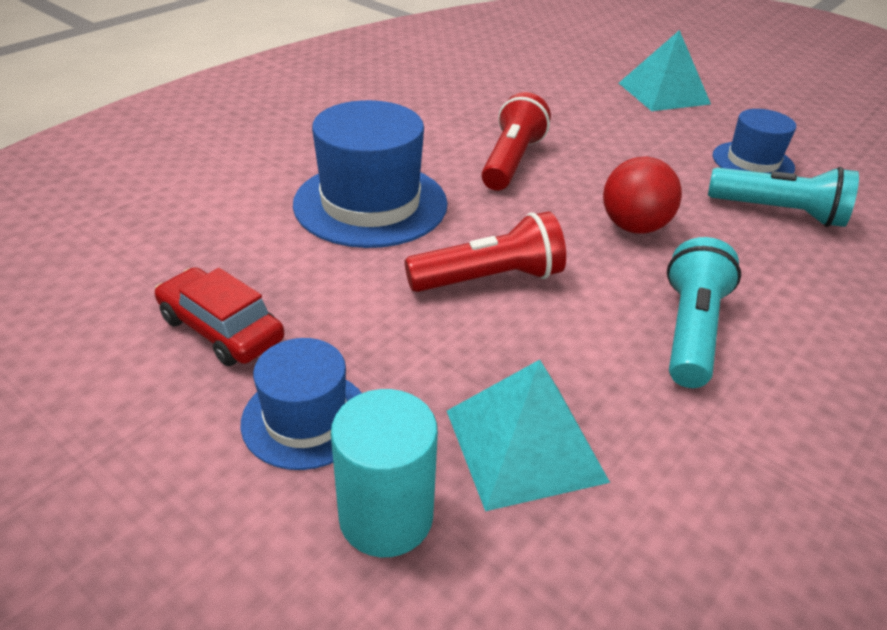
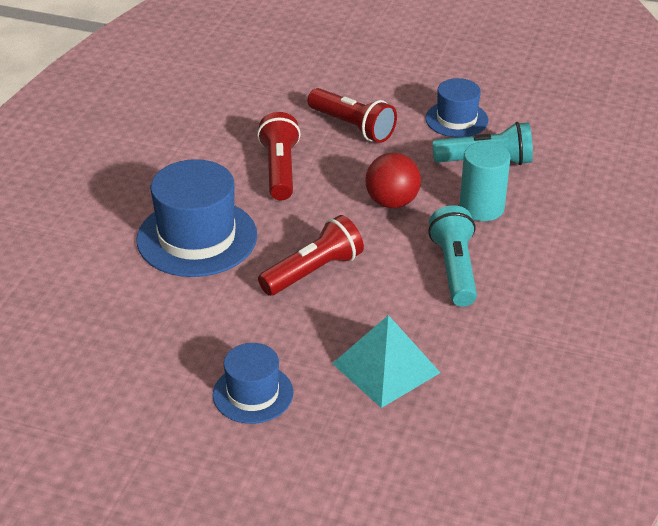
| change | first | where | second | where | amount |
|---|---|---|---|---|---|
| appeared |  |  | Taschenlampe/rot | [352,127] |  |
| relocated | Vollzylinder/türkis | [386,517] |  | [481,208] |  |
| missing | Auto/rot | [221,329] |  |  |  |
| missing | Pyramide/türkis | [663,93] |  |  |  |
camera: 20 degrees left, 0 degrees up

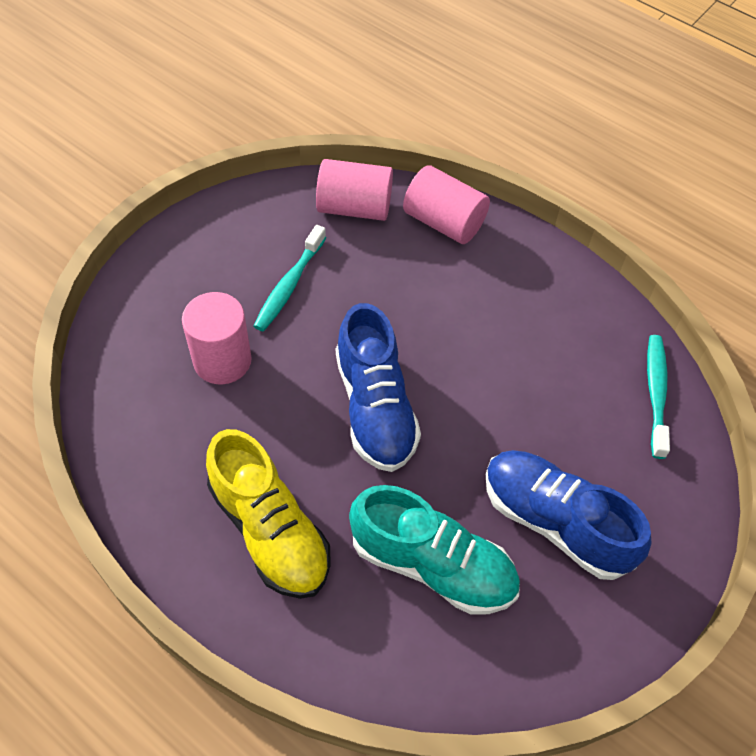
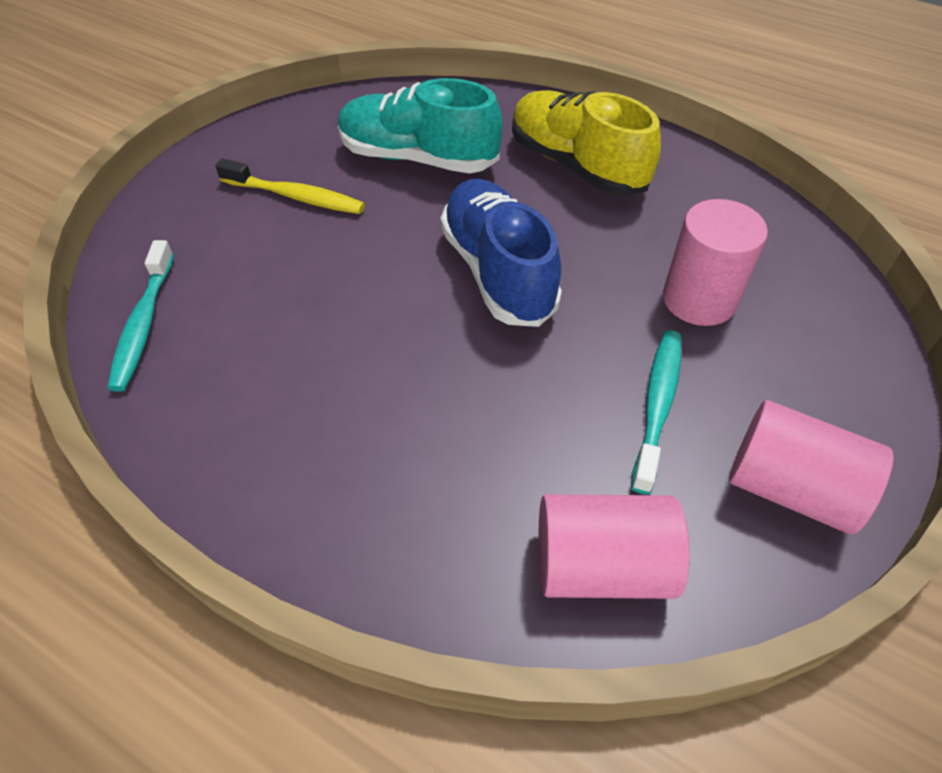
| change | first | where | second | where | amount |
|---|---|---|---|---|---|
| exchanged | Schuh/blau | [555,522] | Zahnbürste/gelb | [296,197] |  |
| relocated | Vollzylinder/rosa | [443,222] |  | [790,488] |  |
camera: 175 degrees right, 5 degrees down

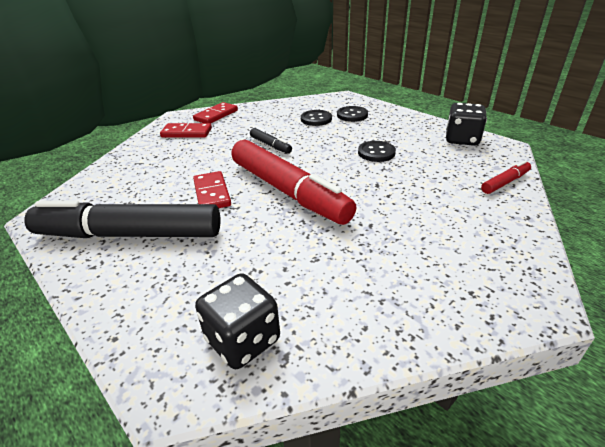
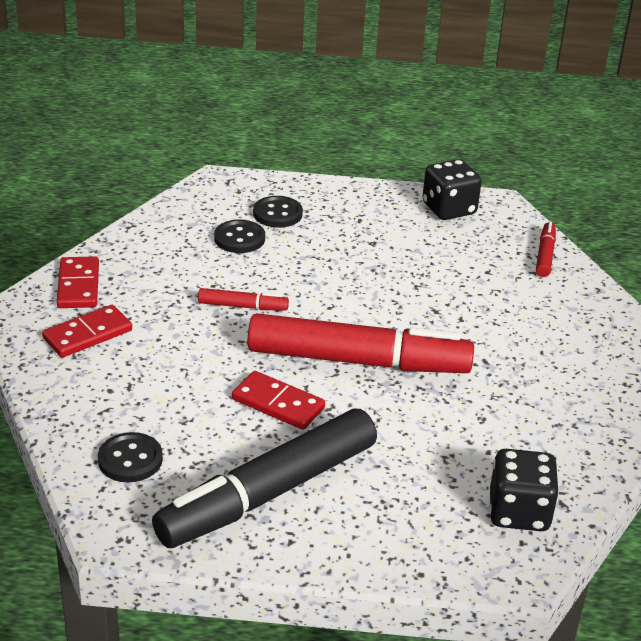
| change | first | where | second | where | amount |
|---|---|---|---|---|---|
| relocated | Knopf/schwarz | [376,153] |  | [130,459] |  |
| colour | Filzstift/schwarz | [270,145] | Filzstift/rot | [243,306] |  |
camera: 45 degrees left, 0 degrees up

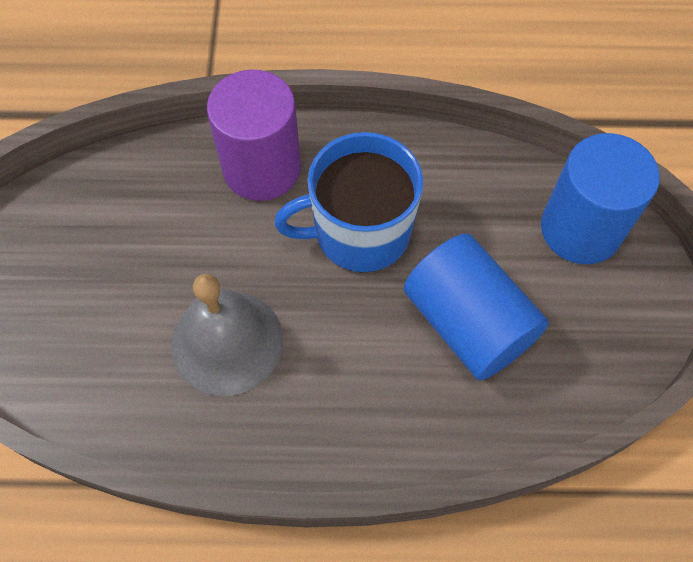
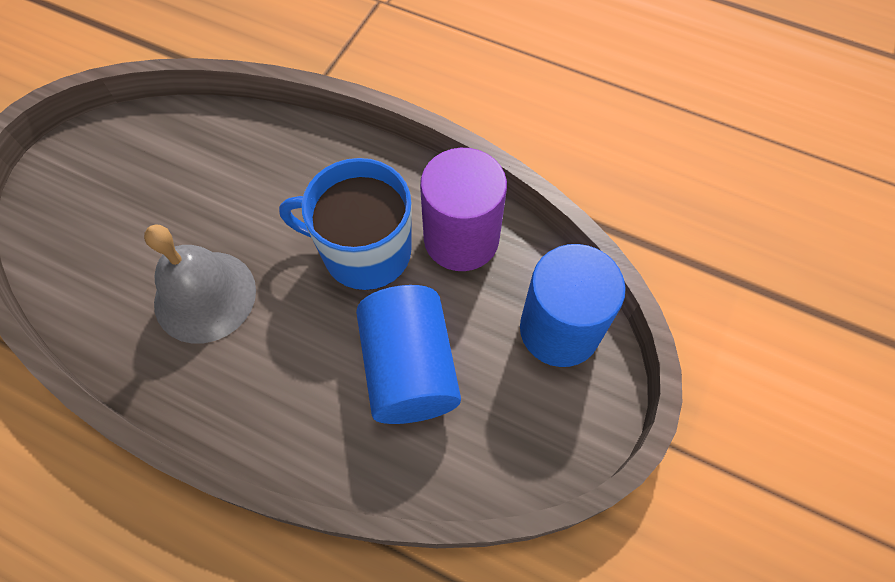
| change | first | where | second | where | amount |
|---|---|---|---|---|---|
| relocated | Vollzylinder/lila | [262,168] |  | [461,238] |  |
camera: 25 degrees right, 0 degrees up

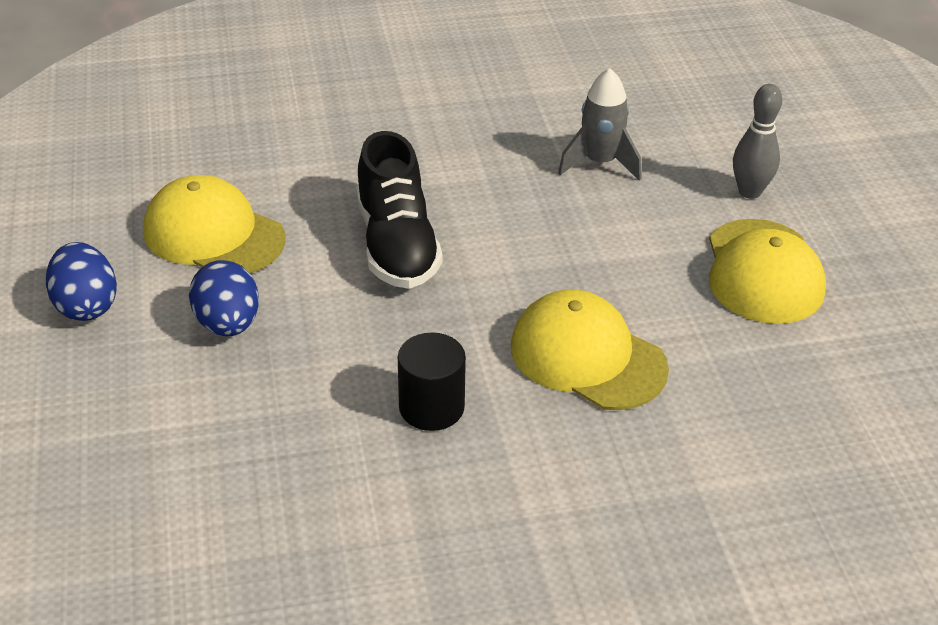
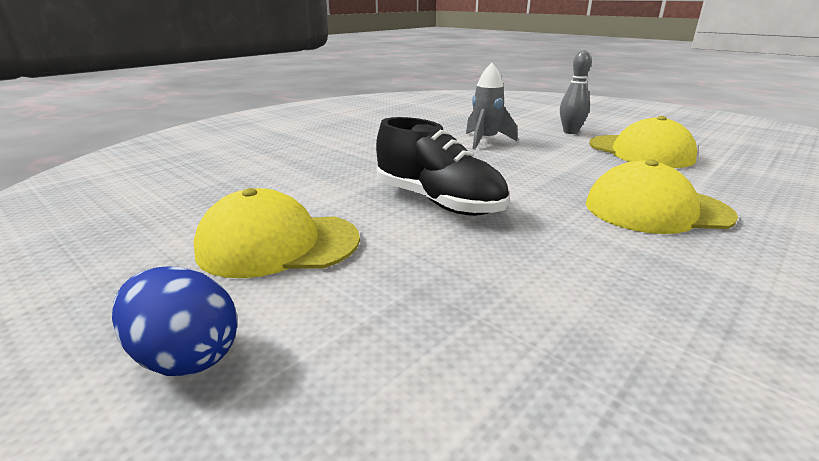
| change | first | where | second | where | amount |
|---|---|---|---|---|---|
| missing | Ei/blau | [228,324] |  |  |  |
| missing | Vollzylinder/schwarz | [431,407] |  |  |  |
camera: 35 degrees left, 15 degrees down

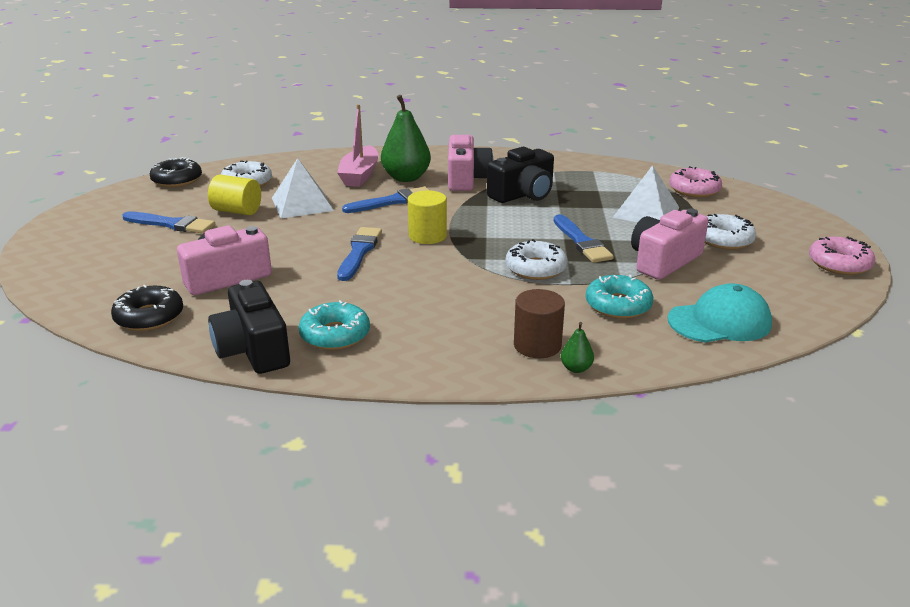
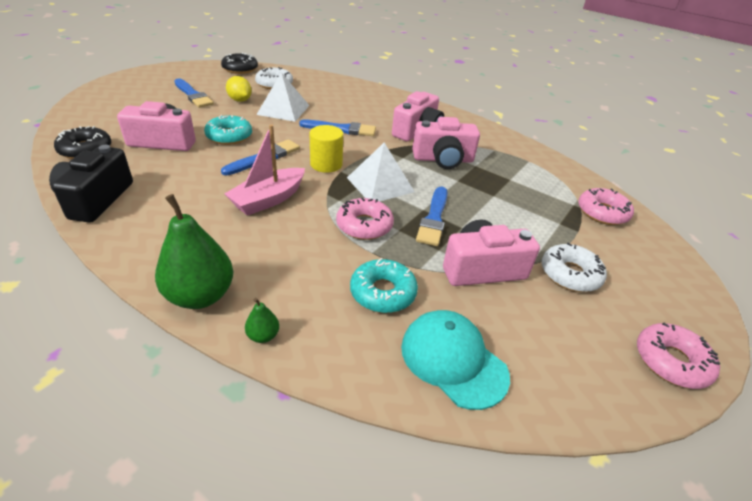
| change | first | where | second | where | amount |
|---|---|---|---|---|---|
| relocated | Birne/grün | [406,178] |  | [200,296] |  |
| relocated | Donut/türkis | [335,335] |  | [229,136] |  |
| relocated | Boot/rosa | [359,175] |  | [268,199] |  |
| exchanged | Vollzylinder/gelb | [237,211] | Zitrone/gelb | [240,100] |  |
| colour | Donut/weiß | [535,268] | Donut/rosa | [364,225] |  |
| relocated | Pyramide/weiß | [646,212] |  | [380,184] |  |
| spun | Kappe/türkis | [719,321] |  | [453,360] | 150 degrees counterclockwise |
| colour | Kamera/schwarz | [523,194] | Kamera/rosa | [443,159] |  |
| missing | Vollzylinder/braun | [537,345] |  |  |  |
camera: 30 degrees right, 10 degrees up

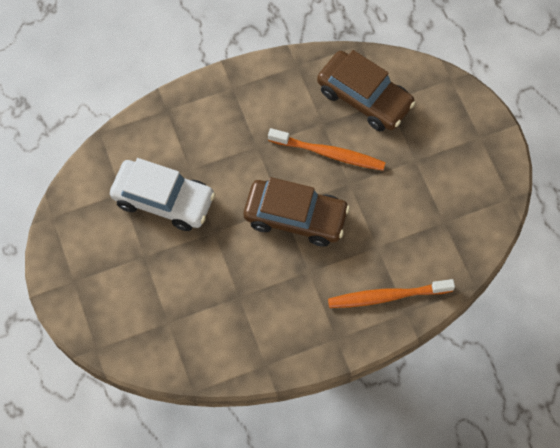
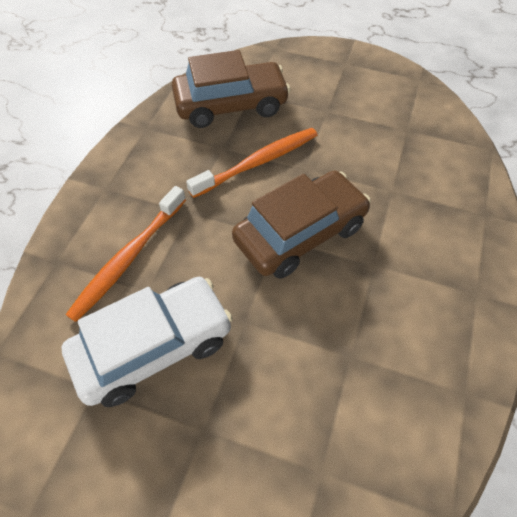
| change | first | where | second | where | amount |
|---|---|---|---|---|---|
| relocated | Zahnbürste/orange | [387,296] |  | [129,257] |  |
camera: 50 degrees left, 10 degrees down

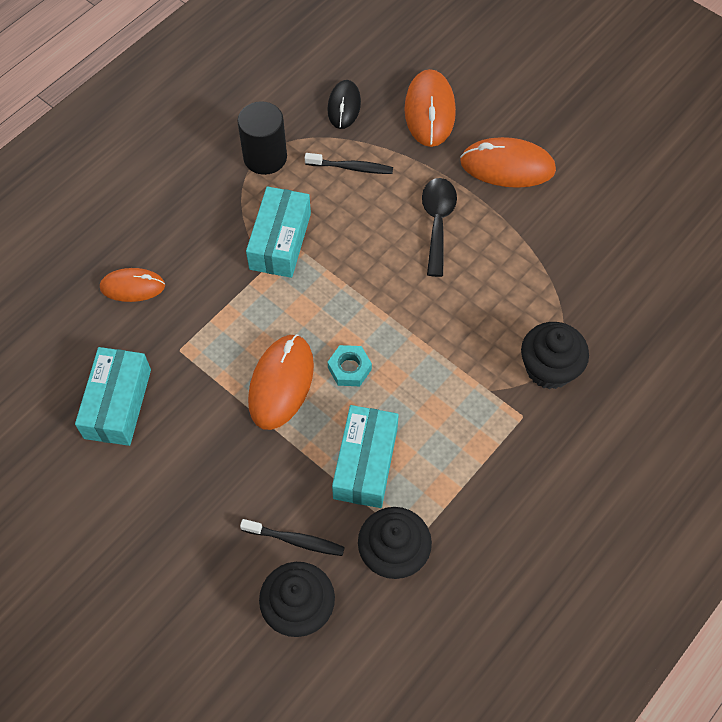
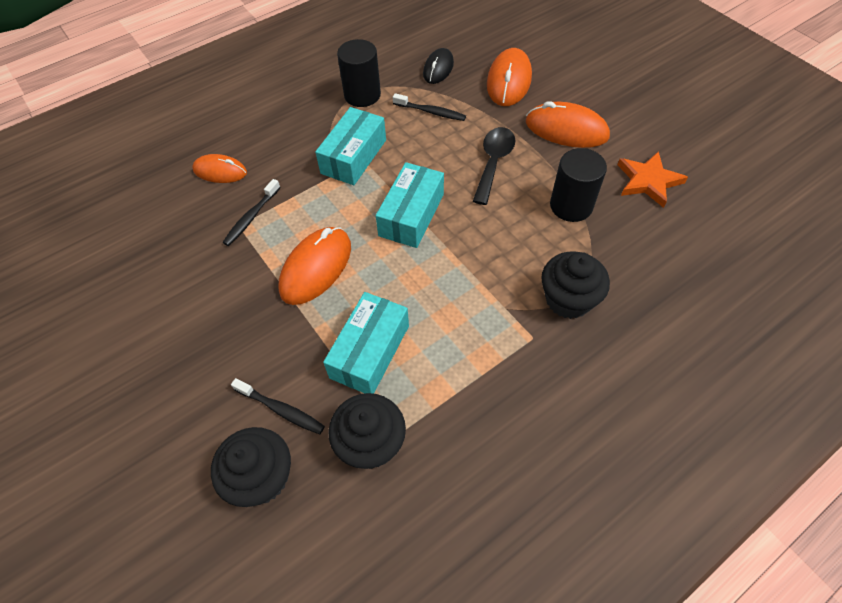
| change | first | where | second | where | amount |
|---|---|---|---|---|---|
| appeared |  |  | Zahnbürste/schwarz | [251,217] |  |
| relocated | Schachtel/türkis | [118,403] |  | [411,215] |  |
| appeared |  |  | Vollzylinder/schwarz | [571,206] |  |
| appeared |  |  | Stern/orange | [648,181] |  |
| missing | Sechskantmutter/türkis | [349,368] |  |  |  |
camera: 15 degrees right, 5 degrees down

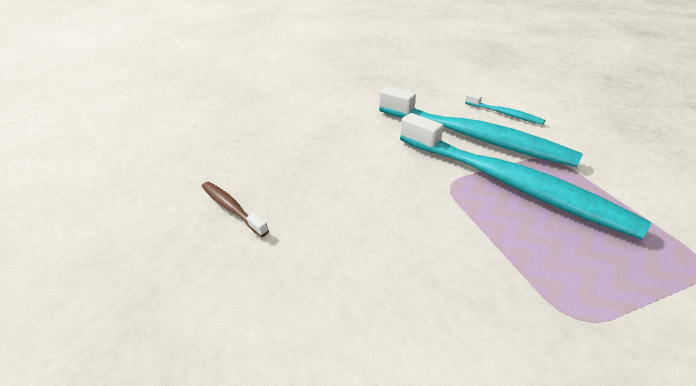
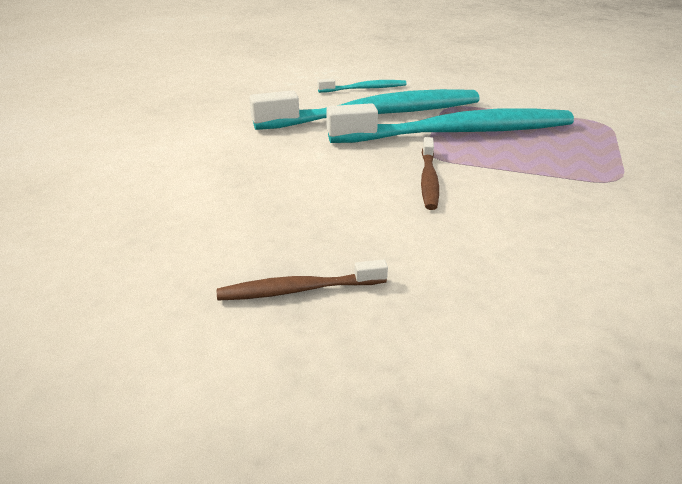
| change | first | where | second | where | amount |
|---|---|---|---|---|---|
| appeared |  |  | Zahnbürste/braun | [428,180] |  |
camera: 55 degrees left, 5 degrees down

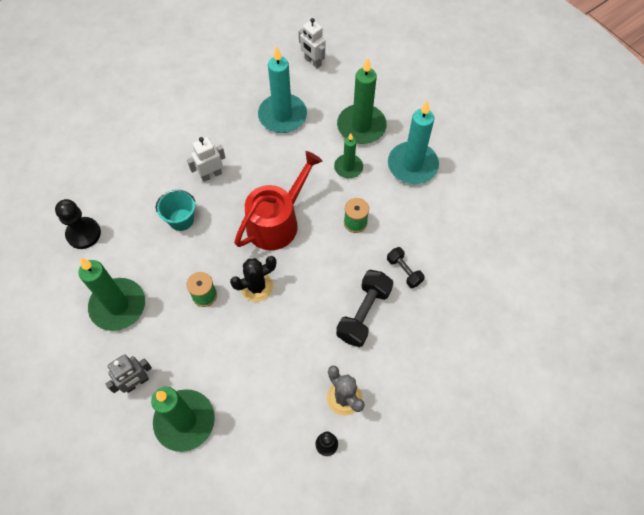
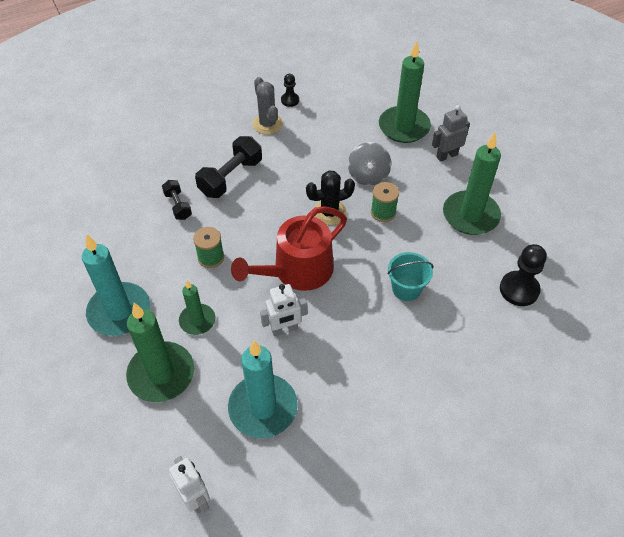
| change | first | where | second | where | amount |
|---|---|---|---|---|---|
| relocated | Roboter/weiß | [211,175] |  | [284,329] |  |
| appeared |  |  | Kreisel/grau | [368,175] |  |
camera: 170 degrees left, 10 degrees down

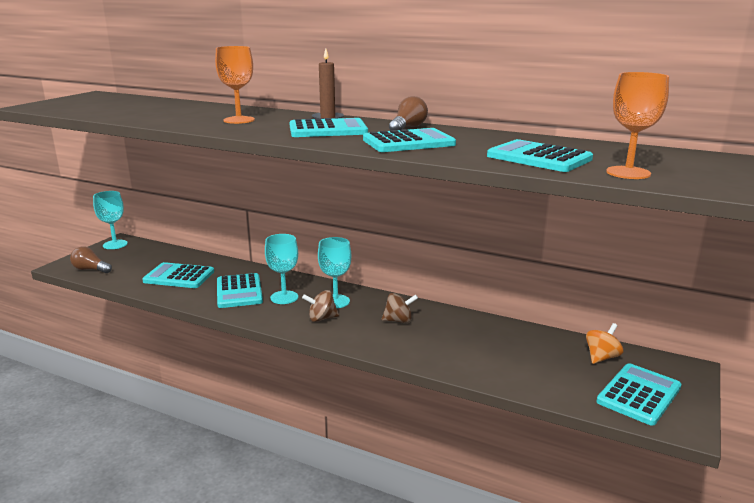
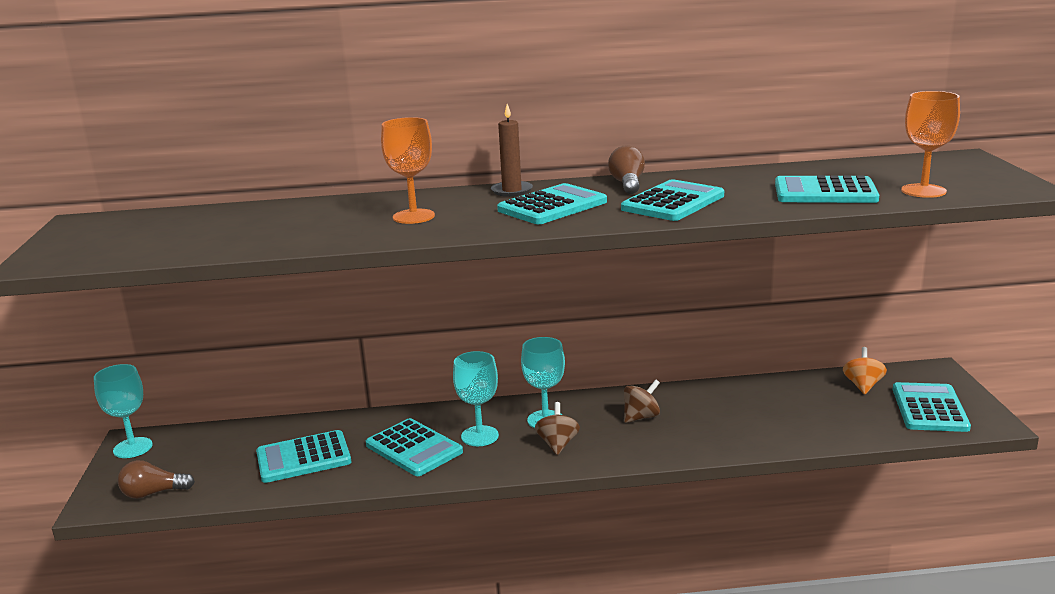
| change | first | where | second | where | amount |
|---|---|---|---|---|---|
| spun | Kreisel/braun | [321,318] |  | [558,444] | 135 degrees clockwise |
camera: 30 degrees left, 0 degrees up

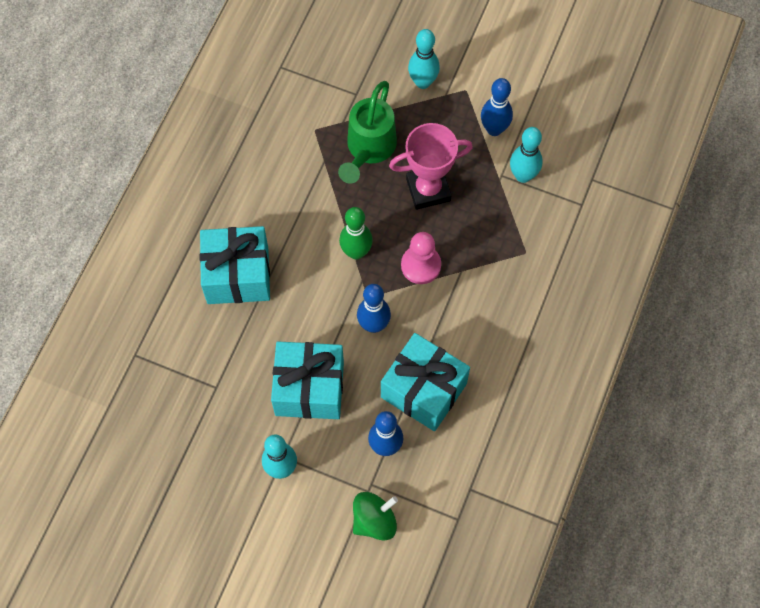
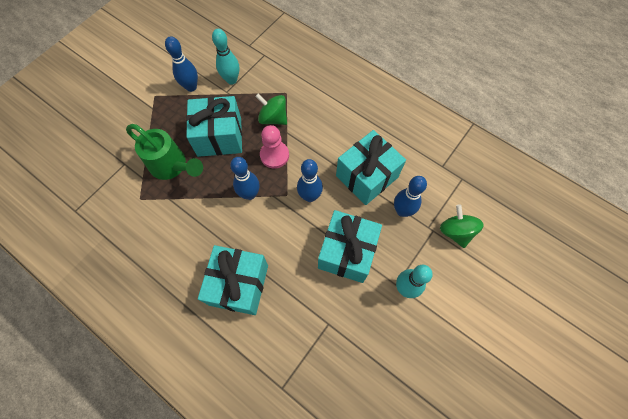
| change | first | where | second | where | amount |
|---|---|---|---|---|---|
| exchanged | Pokal/rosa | [428,190] | Geschenk/türkis | [219,136] |  |
| colour | Bowlingkegel/grün | [356,252] | Bowlingkegel/blau | [250,194] |  |
| appeared |  |  | Kreisel/grün | [273,118] |  |
| missing | Bowlingkegel/türkis | [423,82] |  |  |  |
camera: 75 degrees left, 0 degrees up

